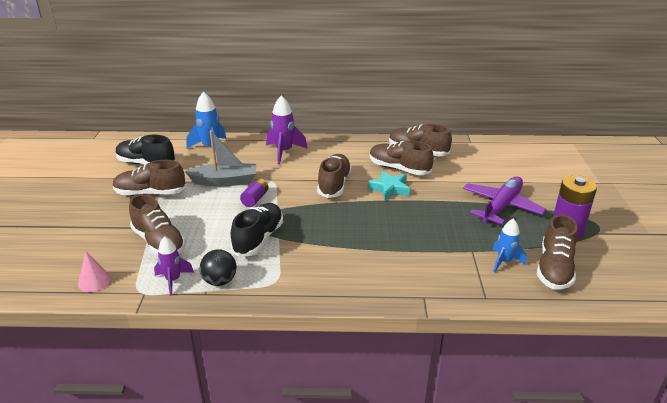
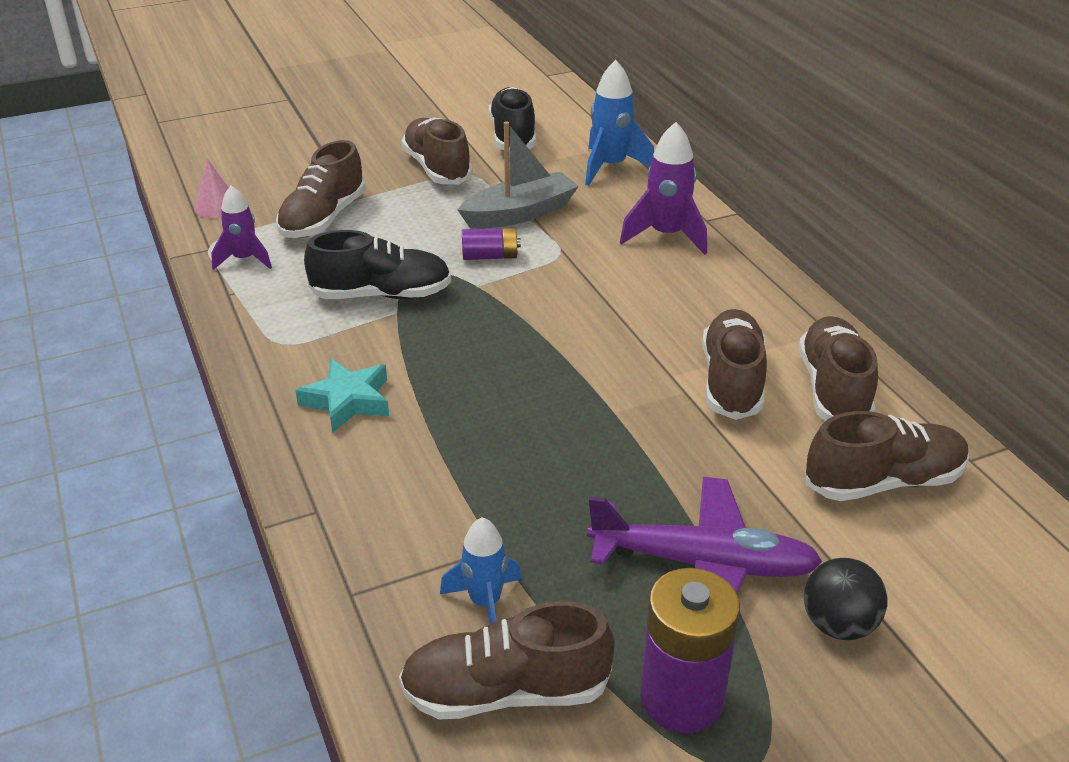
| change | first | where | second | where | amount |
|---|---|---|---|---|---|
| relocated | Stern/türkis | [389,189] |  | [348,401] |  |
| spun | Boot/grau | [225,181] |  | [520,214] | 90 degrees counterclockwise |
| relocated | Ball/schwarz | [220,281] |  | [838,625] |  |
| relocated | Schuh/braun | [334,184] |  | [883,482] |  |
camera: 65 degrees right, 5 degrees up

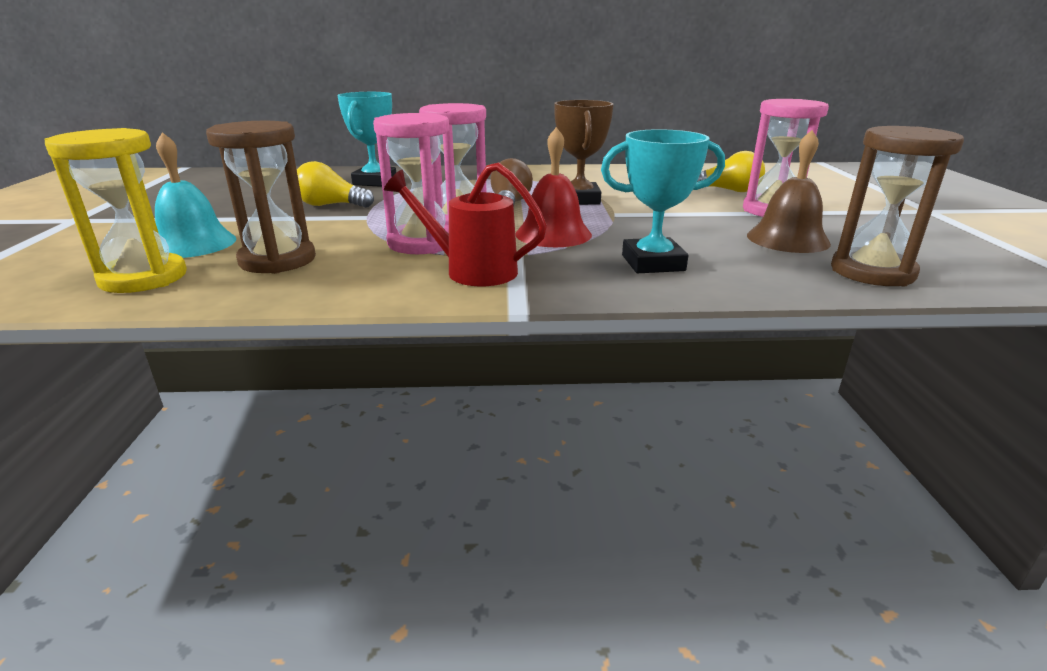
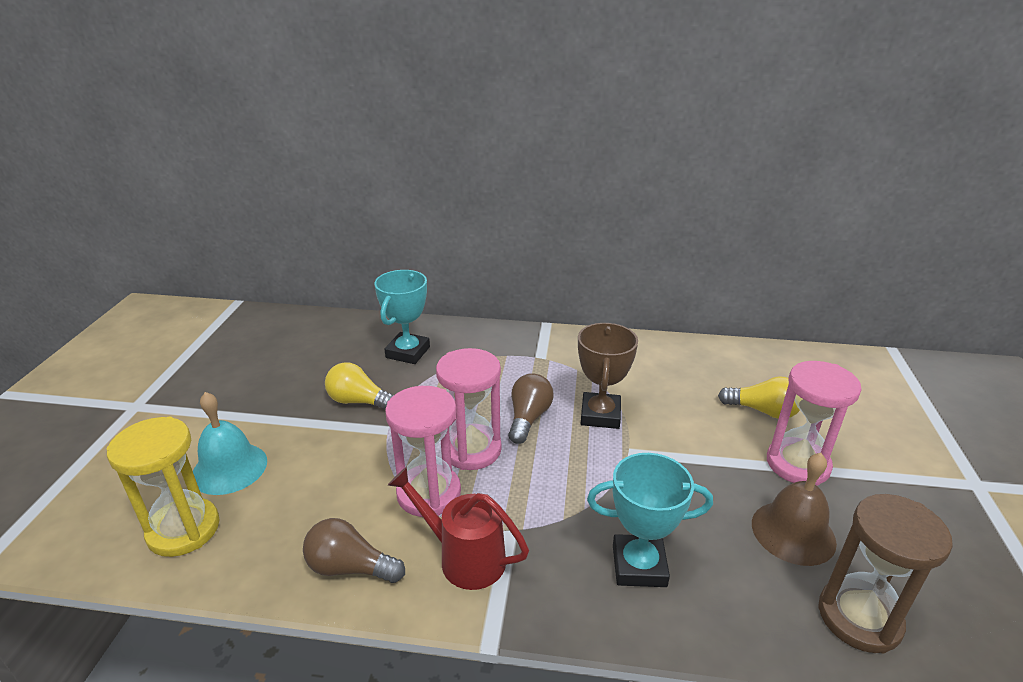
| change | first | where | second | where | amount |
|---|---|---|---|---|---|
| appeared |  |  | Glühbirne/braun | [350,567] |  |
| missing | Sanduhr/braun | [277,260] |  |  |  |
| missing | Glocke/rot | [553,234] |  |  |  |
camera: 10 degrees right, 5 degrees up

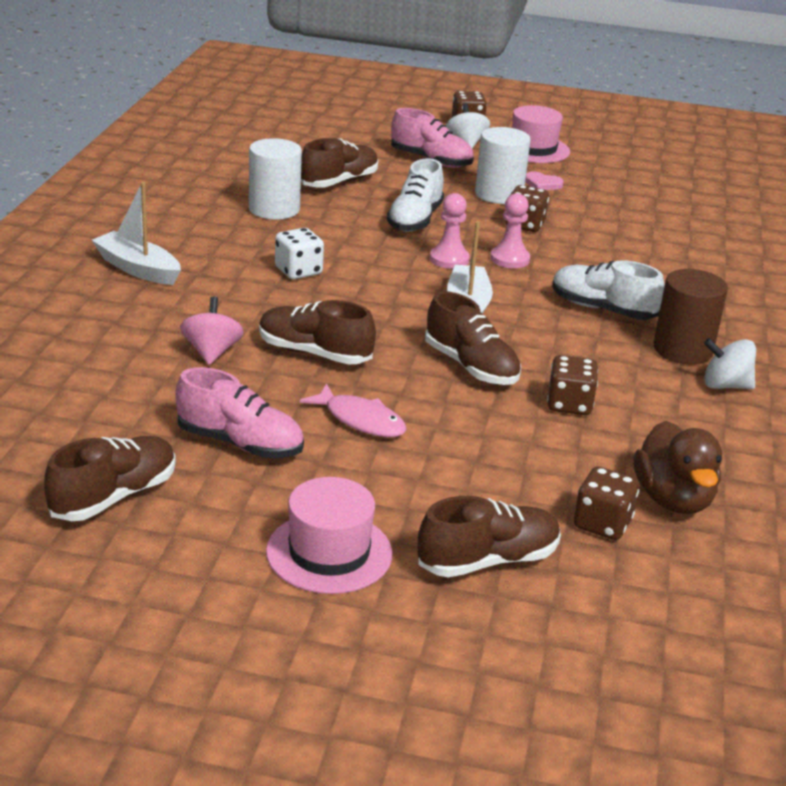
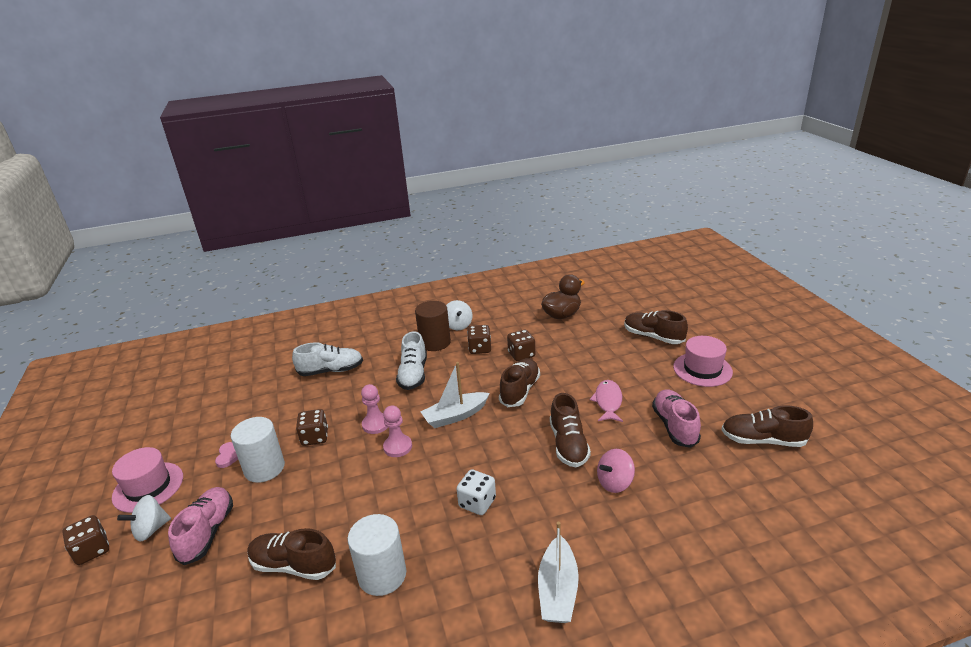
| change | first | where | second | where | amount |
|---|---|---|---|---|---|
| relocated | Schuh/weiß | [415,220] |  | [331,371] |  |
| relocated | Spielwürfel/braun | [602,524] |  | [480,349] |  |
camera: 115 degrees left, 0 degrees up

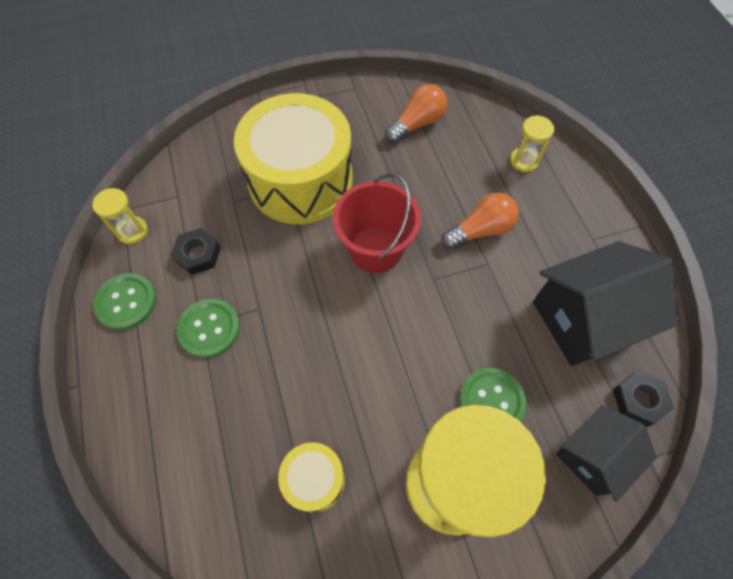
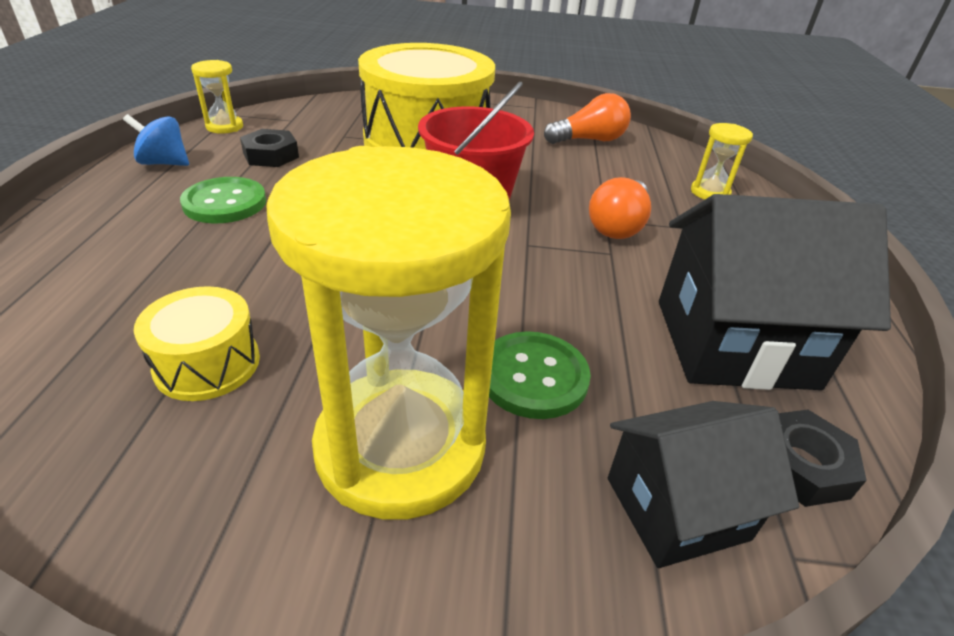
| change | first | where | second | where | amount |
|---|---|---|---|---|---|
| exchanged | Knopf/grün | [126,302] | Kreisel/blau | [164,163] |  |
| spun | Glühbirne/orange | [480,230] |  | [618,225] | 120 degrees clockwise |
camera: 20 degrees right, 25 degrees down

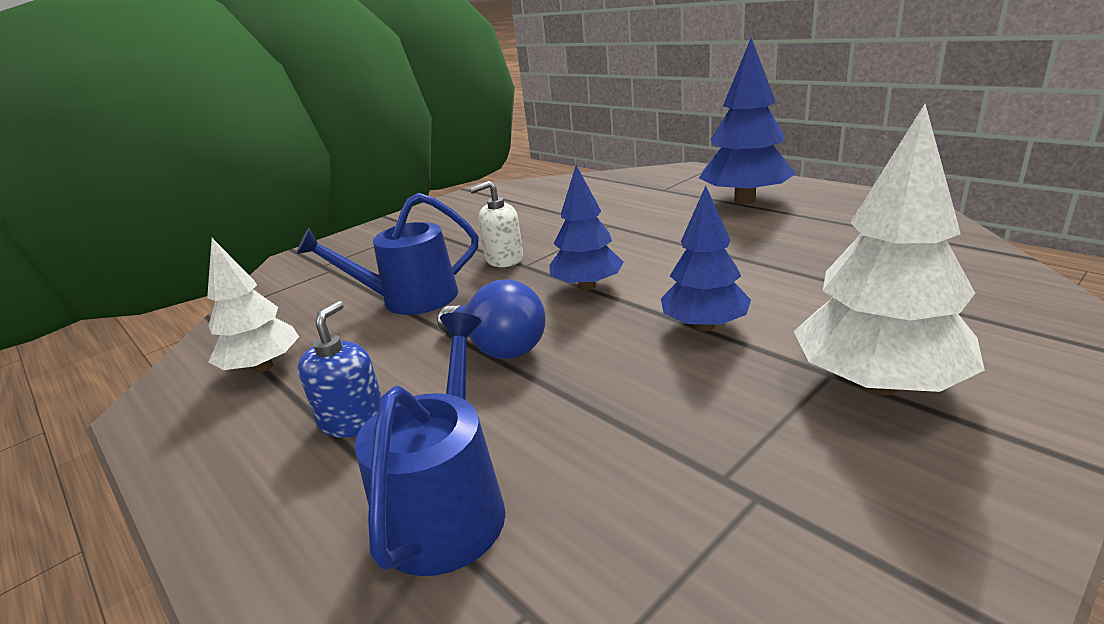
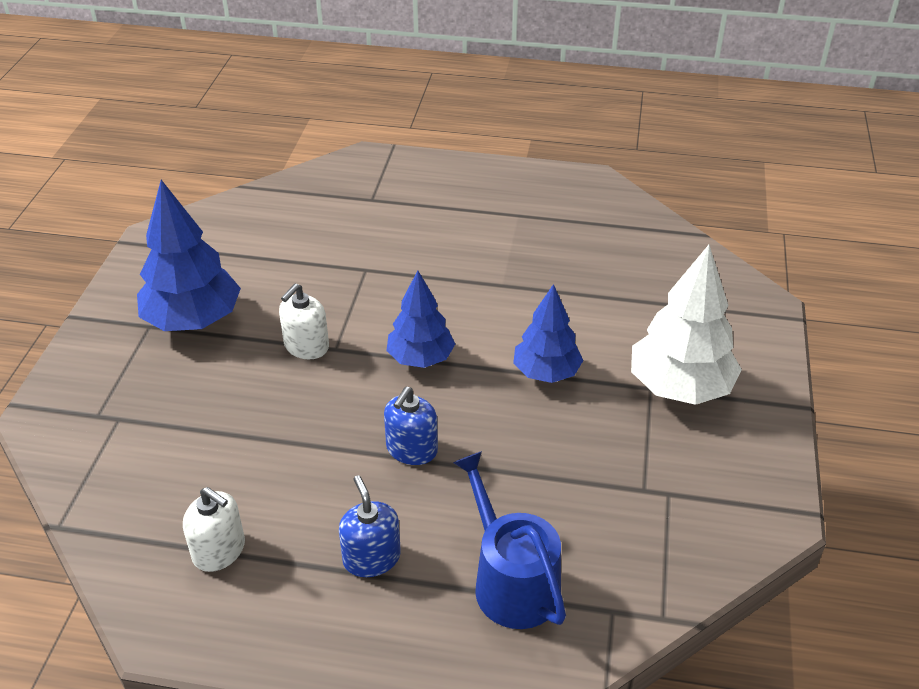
| change | first | where | second | where | amount |
|---|---|---|---|---|---|
| relocated | Baum/blau | [744,200] |  | [193,320] |  |
| exchanged | Baum/weiß | [263,367] | Seifenspender/weiß | [219,550] |  |
| exchanged | Glühbirne/blau | [498,348] | Seifenspender/blau | [411,449] |  |
| missing | Gießkanne/blau | [410,299] |  |  |  |
camera: 40 degrees left, 15 degrees up

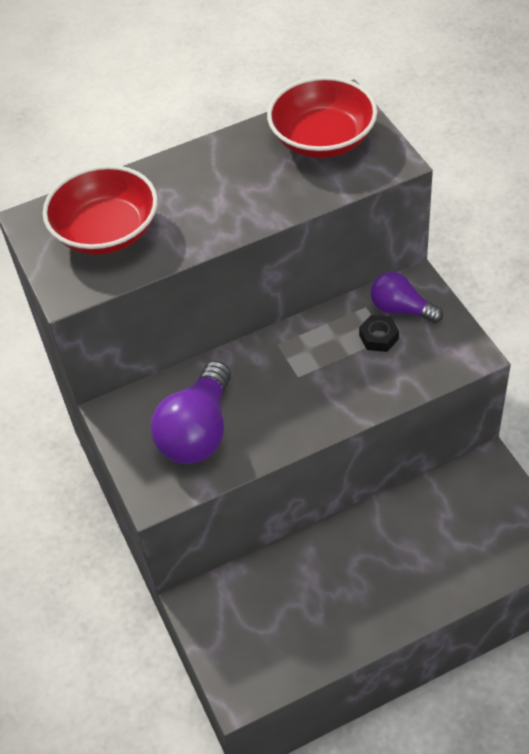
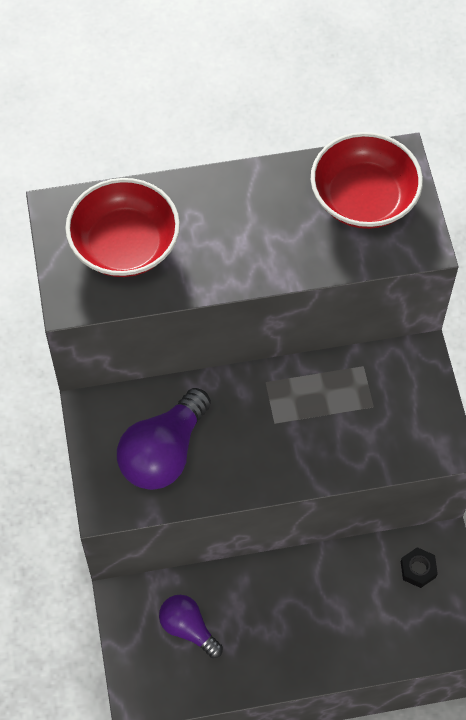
| change | first | where | second | where | amount |
|---|---|---|---|---|---|
| relocated | Glühbirne/lila | [401,309] |  | [188,628] |  |
| relocated | Sechskantmutter/schwarz | [378,337] |  | [418,569] |  |
camera: 10 degrees right, 10 degrees up

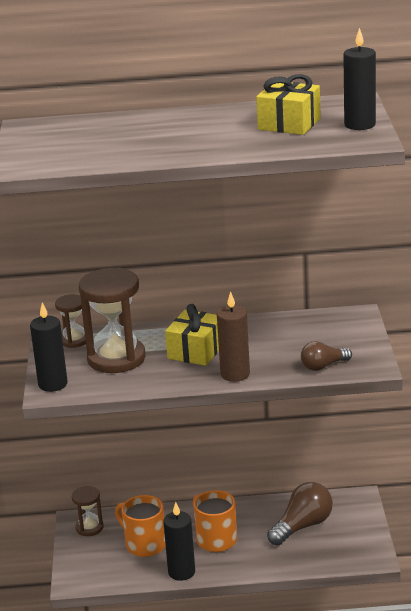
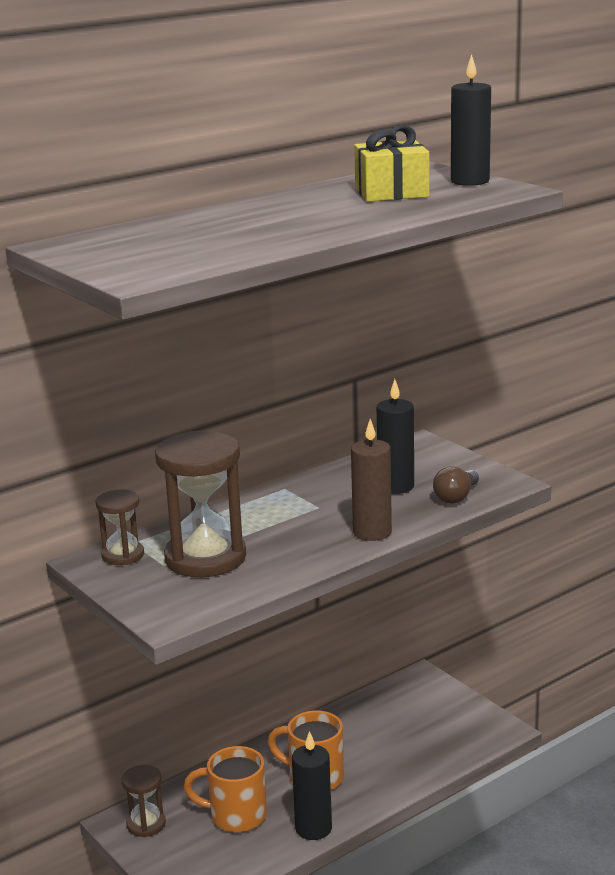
| change | first | where | second | where | amount |
|---|---|---|---|---|---|
| relocated | Kerze/schwarz | [53,384] |  | [396,486] |  |
| missing | Geschenk/gelb | [196,351] |  |  |  |
| missing | Glühbirne/braun | [302,526] |  |  |  |
camera: 35 degrees left, 5 degrees down

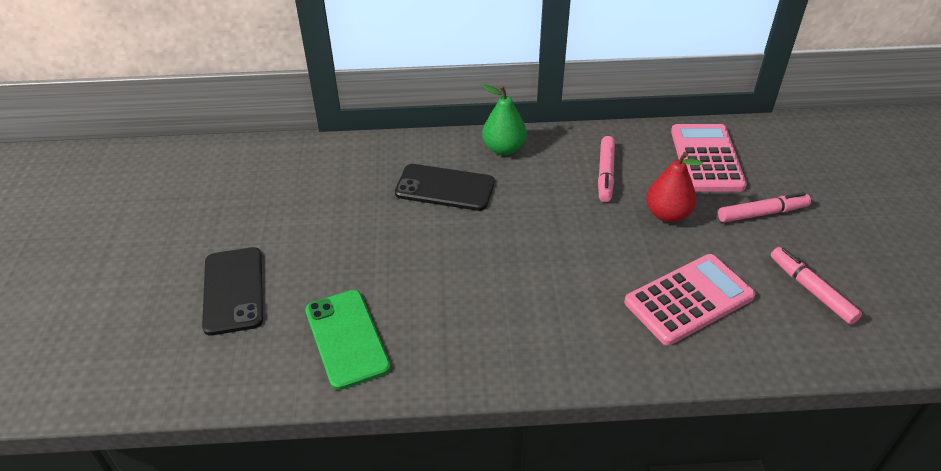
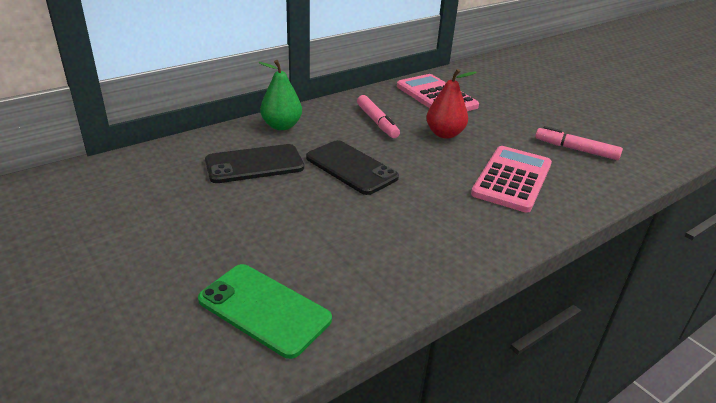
| change | first | where | second | where | amount |
|---|---|---|---|---|---|
| relocated | Handy/schwarz | [233,290] |  | [351,167] |  |
| missing | Filzstift/rosa | [762,213] |  |  |  |
camera: 35 degrees left, 10 degrees down

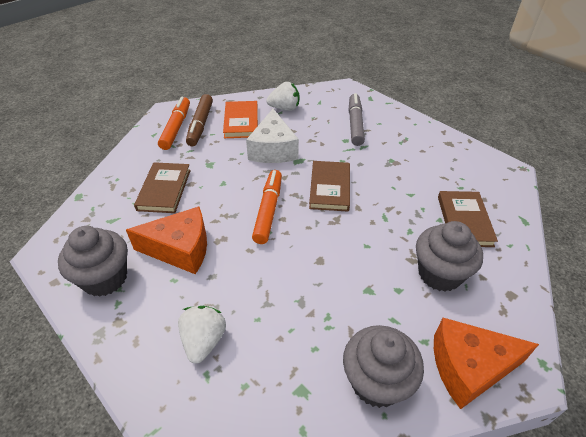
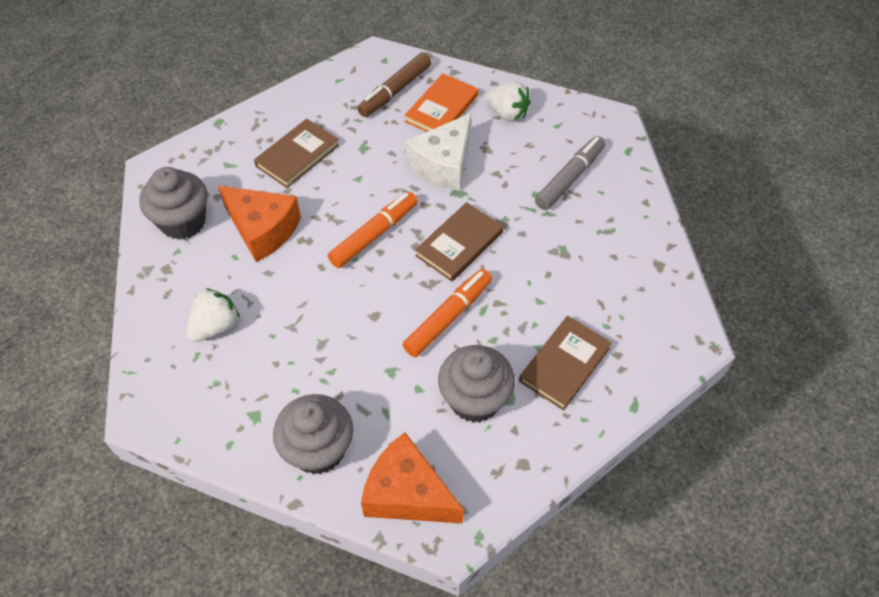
| change | first | where | second | where | amount |
|---|---|---|---|---|---|
| relocated | Filzstift/orange | [176,128] |  | [448,317] |  |
camera: 35 degrees right, 10 degrees up

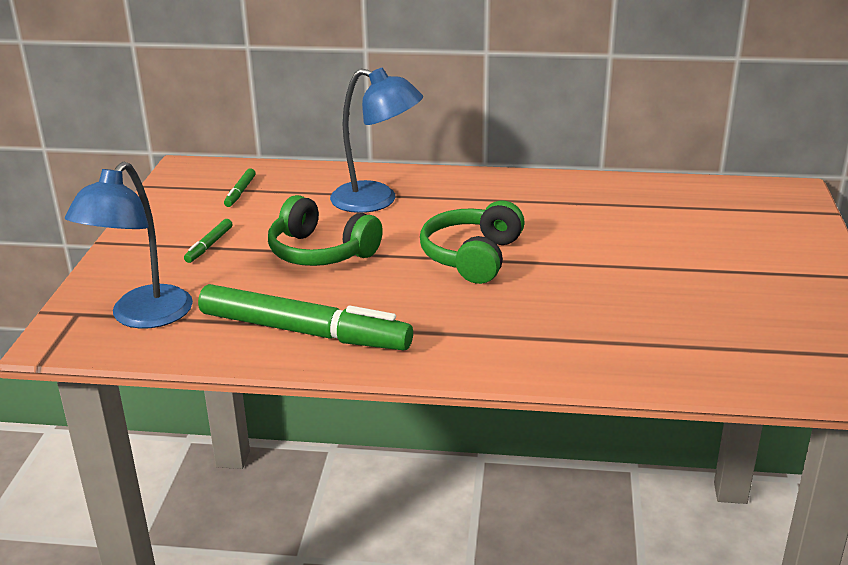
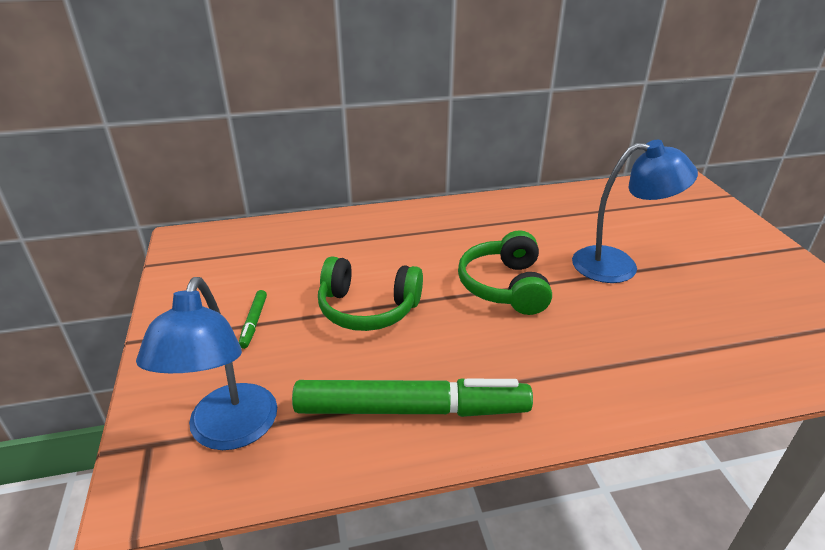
| change | first | where | second | where | amount |
|---|---|---|---|---|---|
| relocated | Lampe/blau | [376,200] |  | [618,265] |  |
| missing | Filzstift/grün | [240,192] |  |  |  |
camera: 20 degrees left, 5 degrees up

